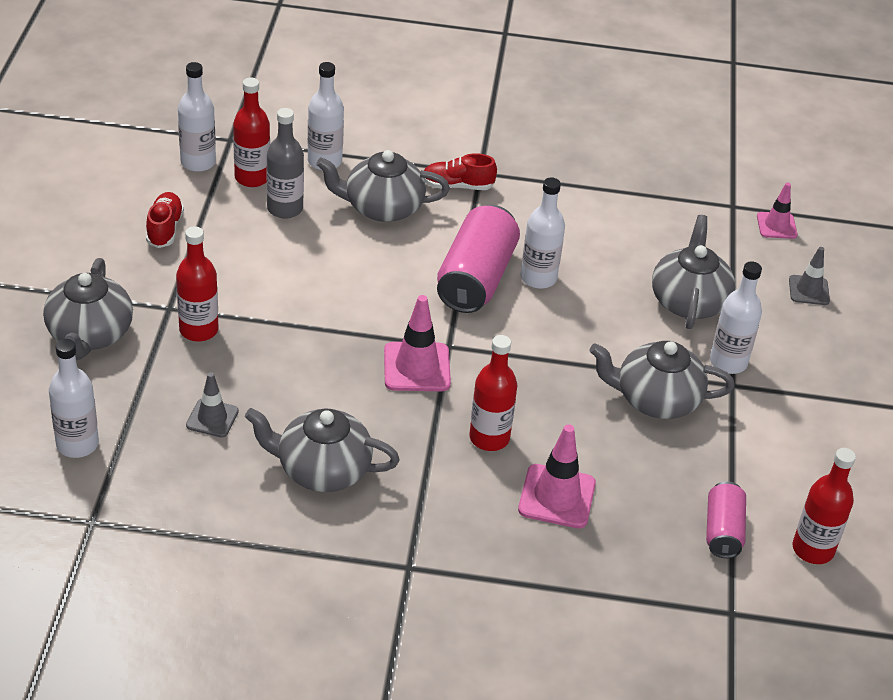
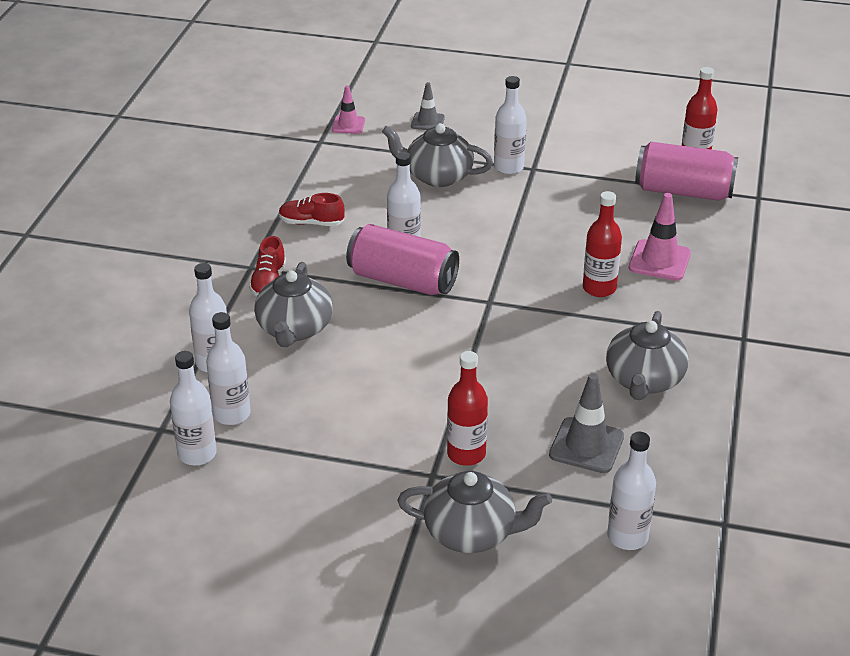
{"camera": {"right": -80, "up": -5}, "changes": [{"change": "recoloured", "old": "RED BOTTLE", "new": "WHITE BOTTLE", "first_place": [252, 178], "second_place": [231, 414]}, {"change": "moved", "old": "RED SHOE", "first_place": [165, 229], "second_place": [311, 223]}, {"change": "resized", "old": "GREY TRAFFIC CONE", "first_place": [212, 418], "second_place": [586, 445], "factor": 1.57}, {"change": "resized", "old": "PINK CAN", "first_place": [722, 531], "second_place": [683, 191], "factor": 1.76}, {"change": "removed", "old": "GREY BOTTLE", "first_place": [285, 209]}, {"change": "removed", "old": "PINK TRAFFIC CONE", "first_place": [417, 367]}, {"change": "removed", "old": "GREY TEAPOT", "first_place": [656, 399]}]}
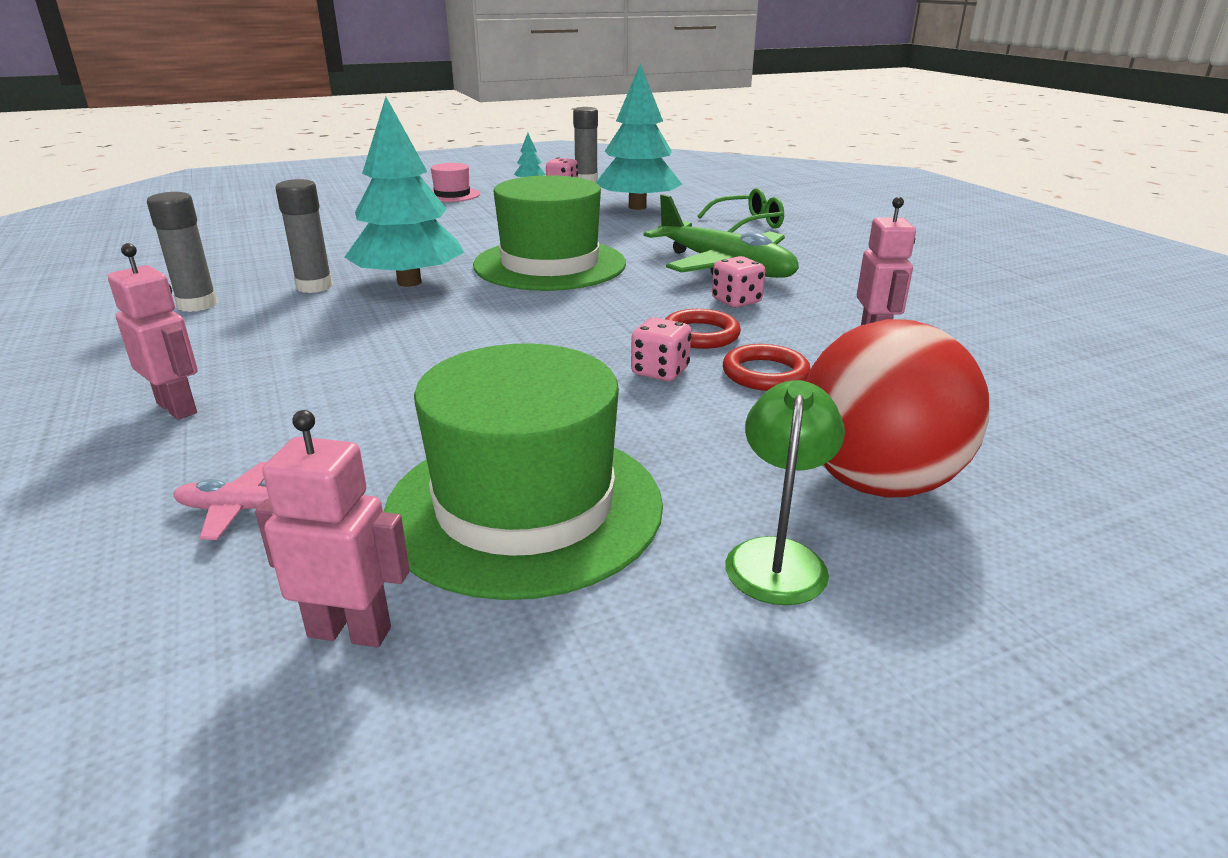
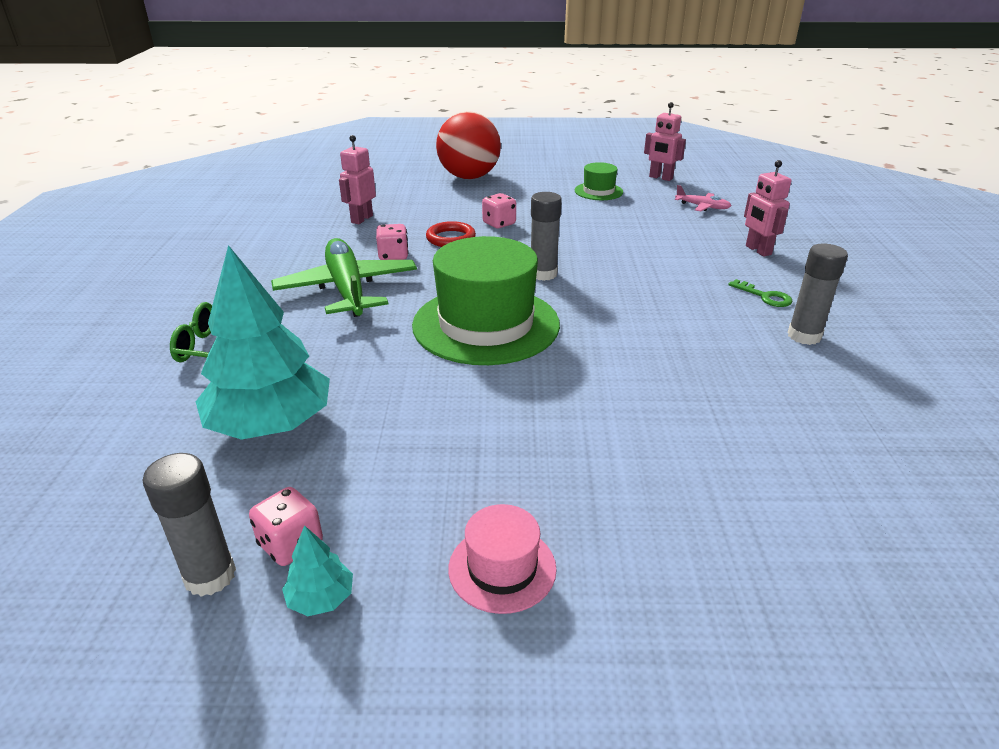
{"camera": {"right": -155, "up": 5}, "changes": [{"change": "moved", "old": "GREY GLUE STICK", "first_place": [314, 286], "second_place": [543, 274]}, {"change": "resized", "old": "GREEN HAT", "first_place": [524, 507], "second_place": [598, 191], "factor": 0.47}, {"change": "added", "new": "GREEN KEY", "second_place": [765, 296]}, {"change": "removed", "old": "TURQUOISE TREE", "first_place": [409, 282]}, {"change": "removed", "old": "RED RING", "first_place": [765, 374]}, {"change": "removed", "old": "GREEN LAMP", "first_place": [777, 557]}]}
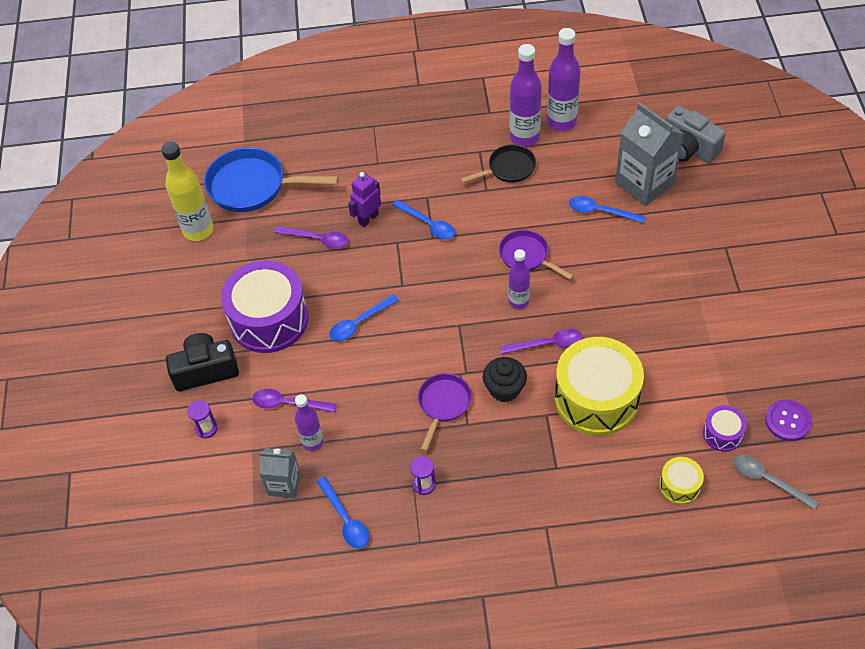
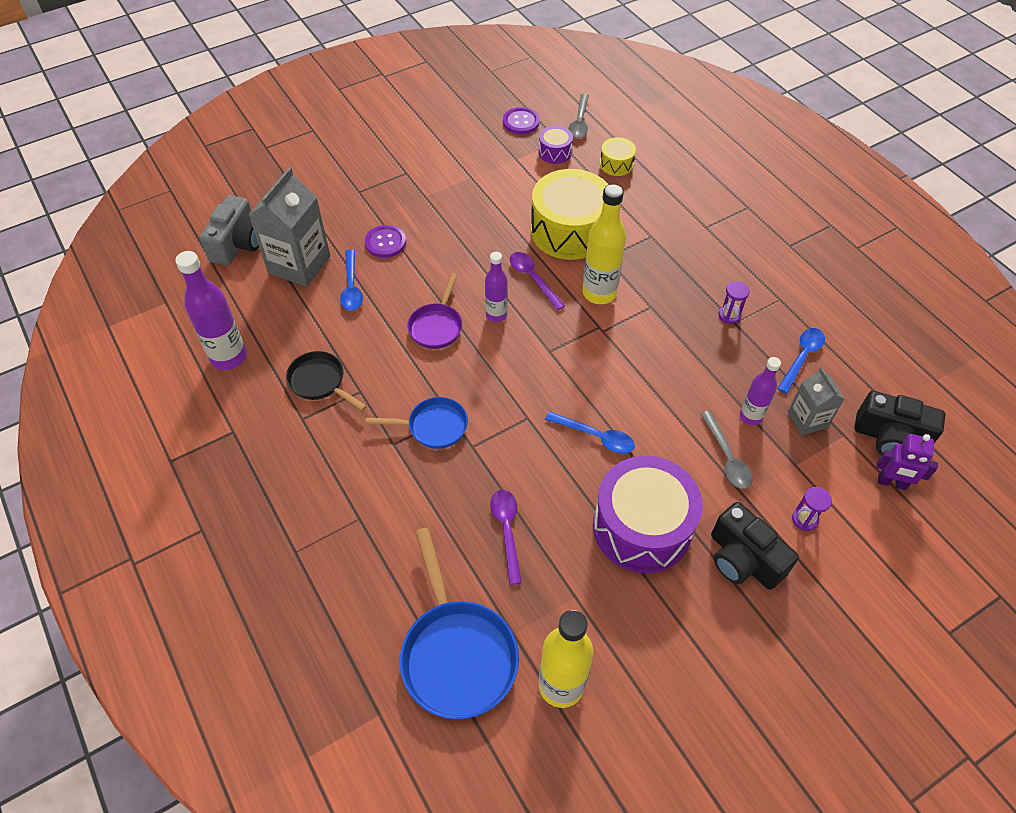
{"camera": {"right": -120, "up": 0}, "changes": [{"change": "added", "new": "PURPLE BUTTON", "second_place": [385, 242]}, {"change": "replaced", "old": "BLUE SPOON", "new": "BLUE PAN", "first_place": [428, 224], "second_place": [433, 426]}, {"change": "replaced", "old": "BLACK CUPCAKE", "new": "YELLOW BOTTLE", "first_place": [504, 389], "second_place": [599, 293]}, {"change": "recoloured", "old": "PURPLE SPOON", "new": "GREY SPOON", "first_place": [288, 403], "second_place": [726, 457]}, {"change": "added", "new": "BLACK CAMERA", "second_place": [890, 437]}, {"change": "moved", "old": "PURPLE ROBOT", "first_place": [368, 219], "second_place": [891, 483]}, {"change": "removed", "old": "PURPLE PAN", "first_place": [443, 404]}, {"change": "removed", "old": "PURPLE BOTTLE", "first_place": [524, 137]}]}
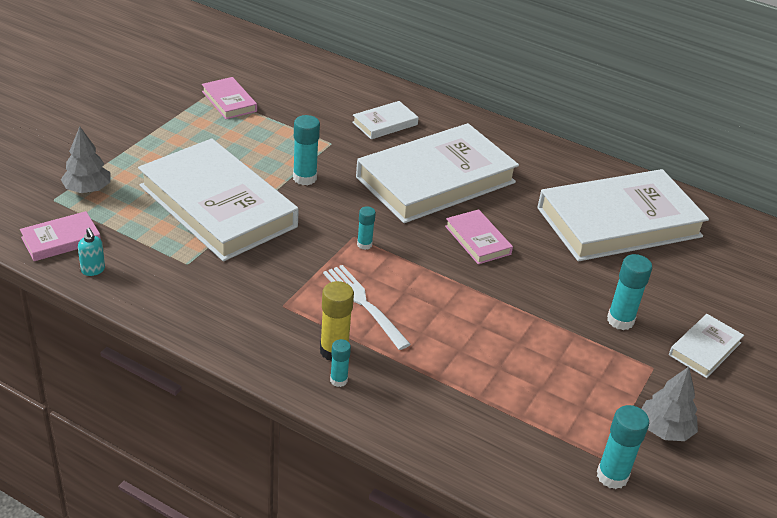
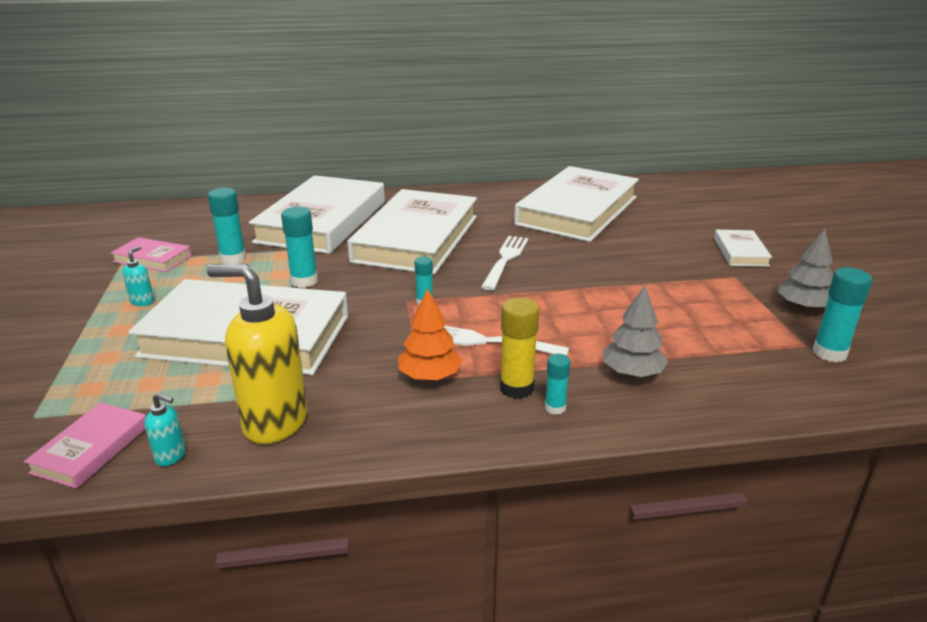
{"camera": {"right": -35, "up": -10}, "changes": [{"change": "added", "new": "TURQUOISE SOAP DISPENSER", "second_place": [142, 301]}, {"change": "added", "new": "YELLOW SOAP DISPENSER", "second_place": [274, 422]}, {"change": "moved", "old": "TURQUOISE GLUE STICK", "first_place": [620, 320], "second_place": [233, 259]}, {"change": "resized", "old": "WHITE BOOK", "first_place": [385, 123], "second_place": [322, 221], "factor": 2.29}, {"change": "added", "new": "ORANGE TREE", "second_place": [430, 376]}, {"change": "replaced", "old": "PINK BOOK", "new": "WHITE FORK", "first_place": [478, 240], "second_place": [505, 260]}, {"change": "moved", "old": "GREY TREE", "first_place": [87, 189], "second_place": [632, 373]}]}
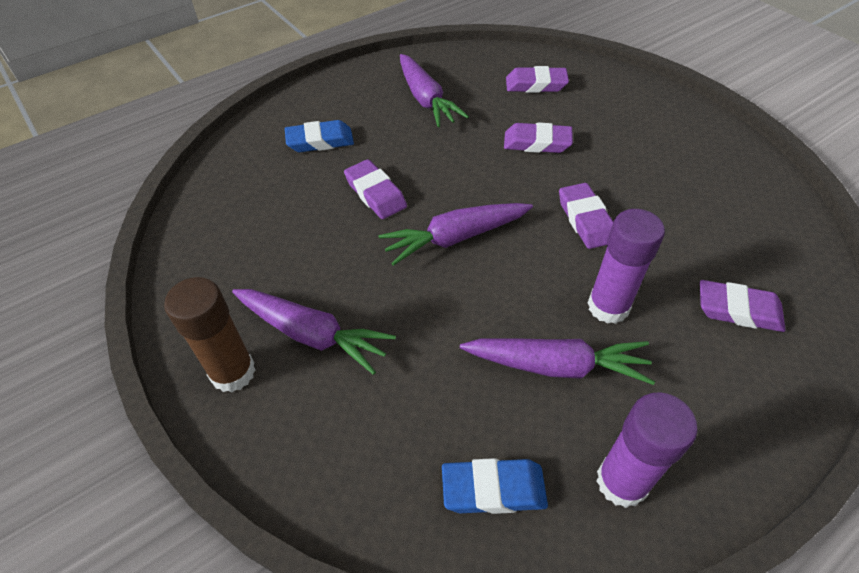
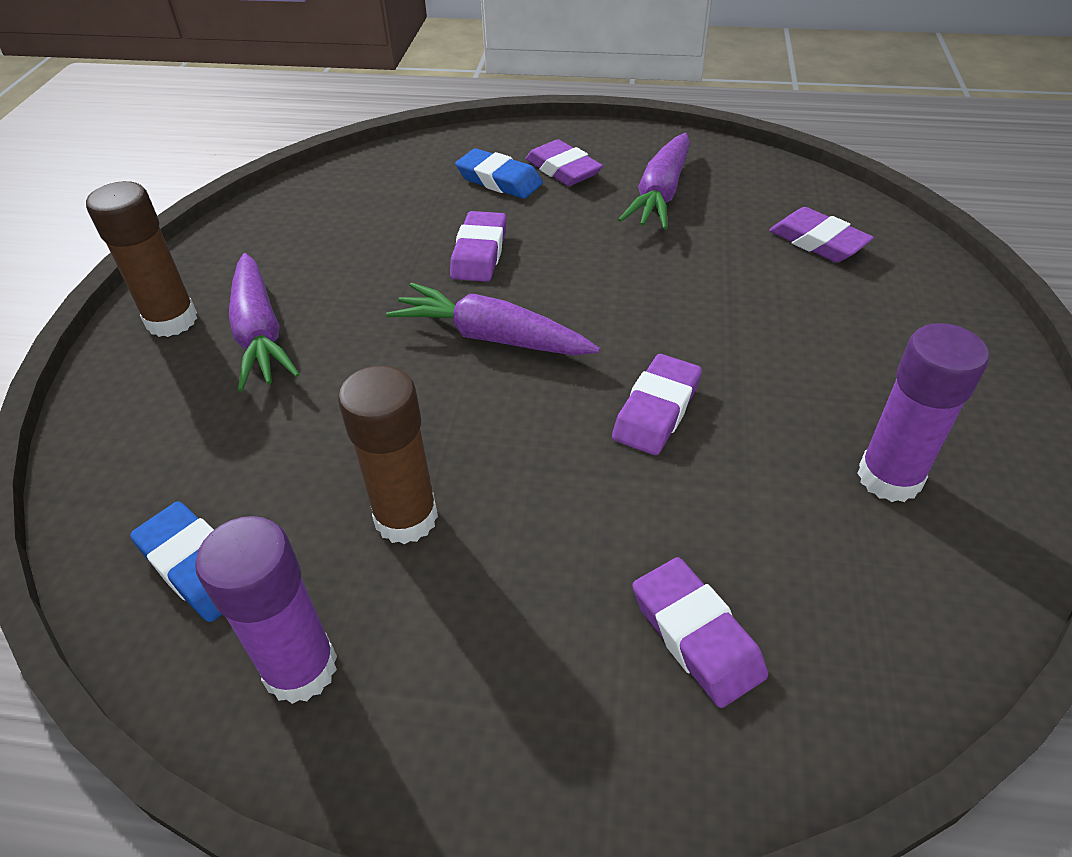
{"camera": {"right": 45, "up": -5}, "changes": [{"change": "replaced", "old": "PURPLE CARROT", "new": "BROWN GLUE STICK", "first_place": [556, 366], "second_place": [406, 518]}, {"change": "moved", "old": "PURPLE ERASER", "first_place": [537, 143], "second_place": [563, 169]}, {"change": "moved", "old": "PURPLE GLUE STICK", "first_place": [608, 306], "second_place": [889, 478]}]}
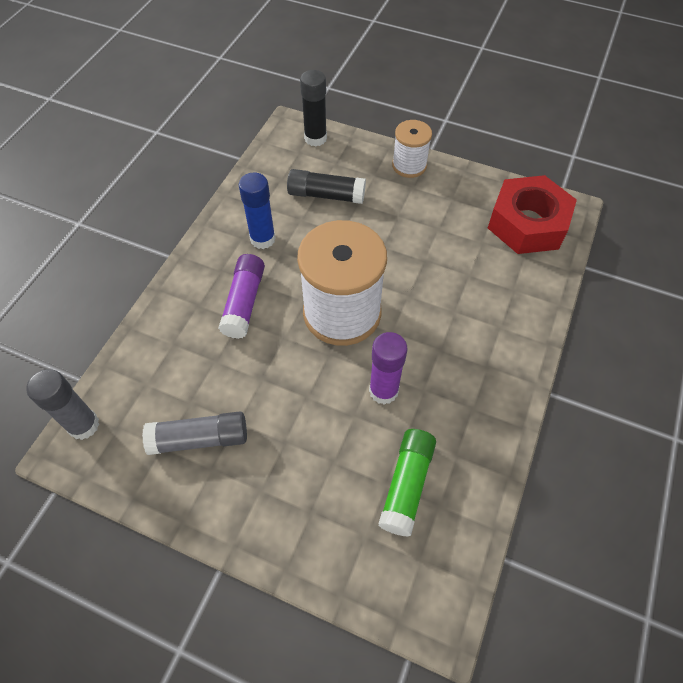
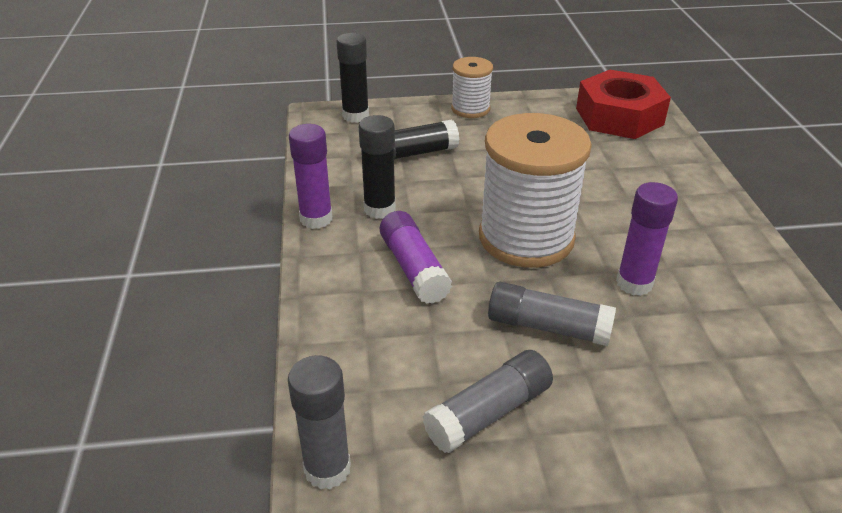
{"camera": {"right": -30, "up": -20}, "changes": [{"change": "added", "new": "PURPLE GLUE STICK", "second_place": [316, 219]}, {"change": "recoloured", "old": "BLUE GLUE STICK", "new": "BLACK GLUE STICK", "first_place": [262, 239], "second_place": [379, 209]}, {"change": "added", "new": "GREY GLUE STICK", "second_place": [547, 327]}, {"change": "removed", "old": "GREEN GLUE STICK", "first_place": [407, 485]}]}
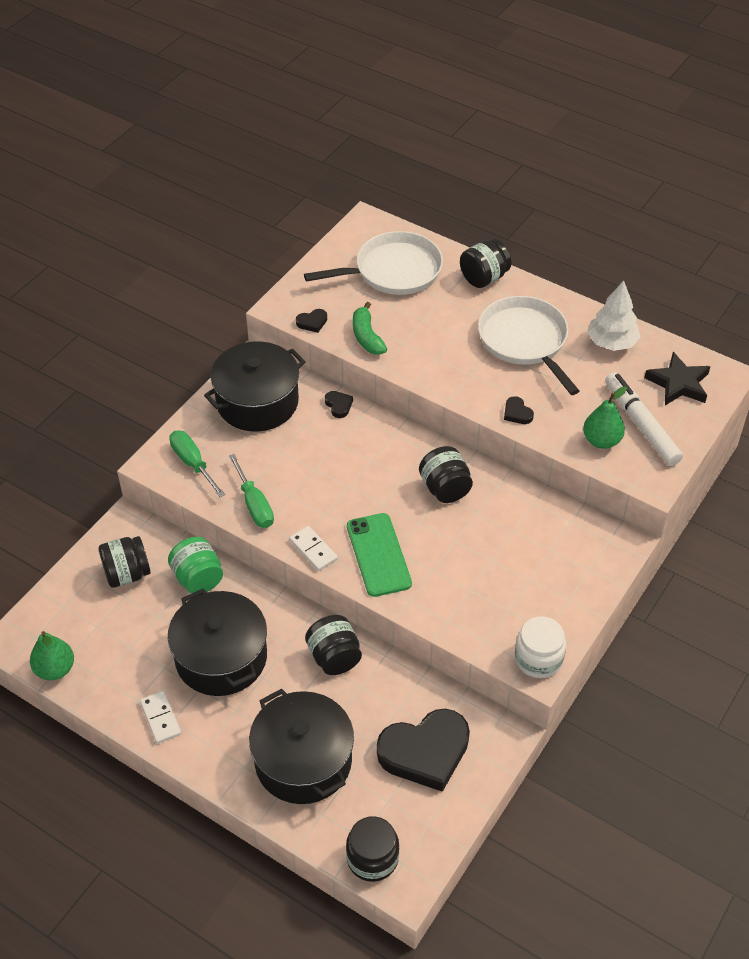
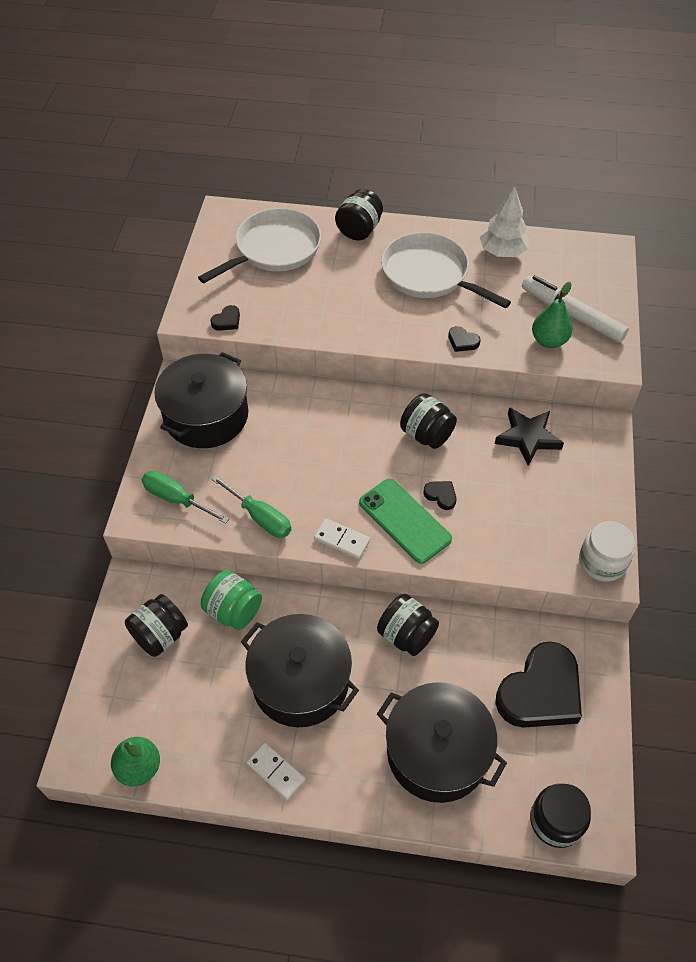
{"camera": {"right": -25, "up": 5}, "changes": [{"change": "moved", "old": "BLACK HEART", "first_place": [338, 405], "second_place": [441, 495]}, {"change": "moved", "old": "BLACK STAR", "first_place": [678, 383], "second_place": [528, 438]}, {"change": "removed", "old": "GREEN BANANA", "first_place": [367, 337]}]}
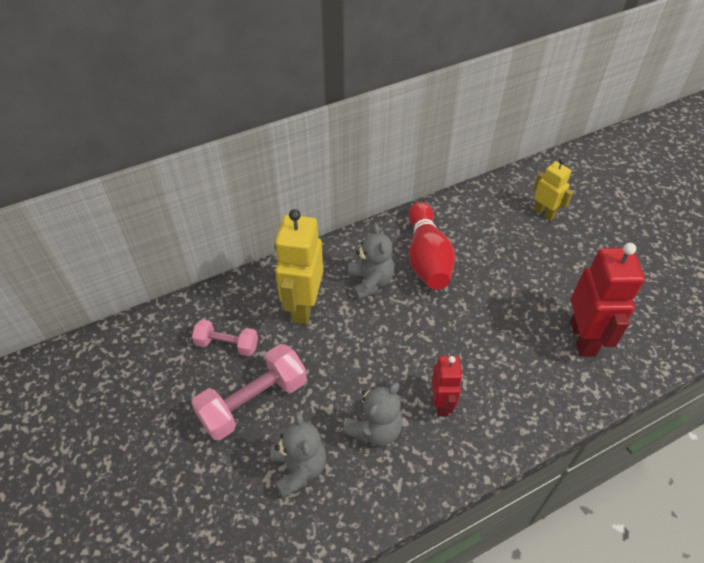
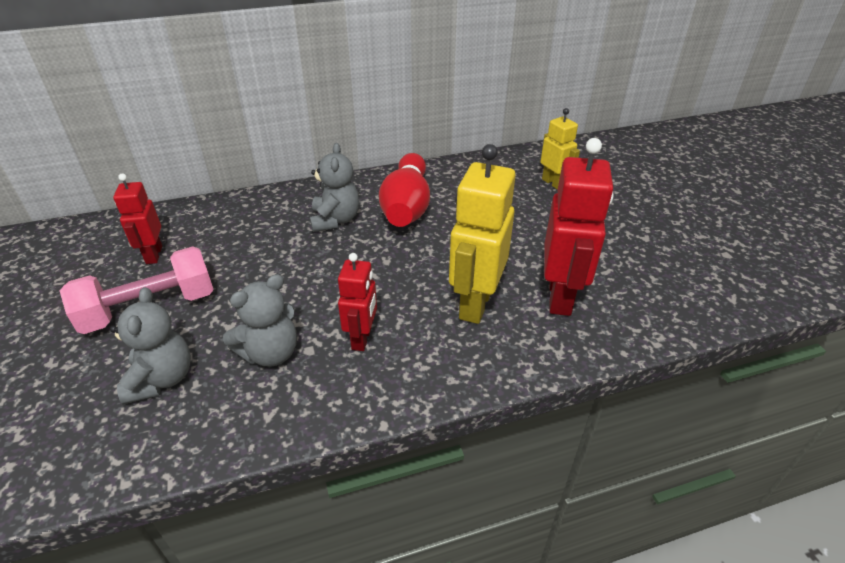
{"camera": {"right": 10, "up": -10}, "changes": [{"change": "replaced", "old": "PINK DUMBBELL", "new": "RED ROBOT", "first_place": [227, 345], "second_place": [153, 255]}, {"change": "moved", "old": "YELLOW ROBOT", "first_place": [303, 306], "second_place": [475, 304]}]}
